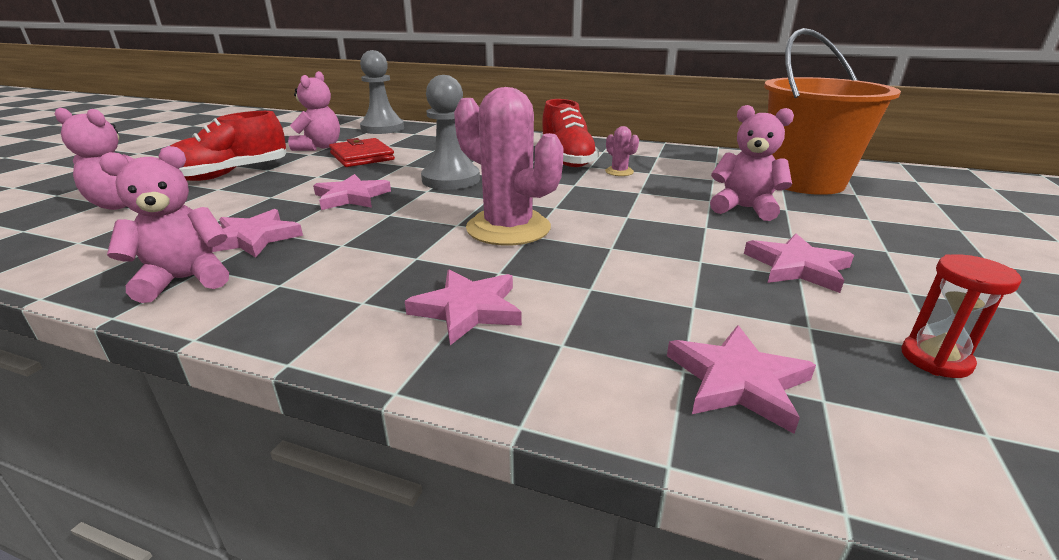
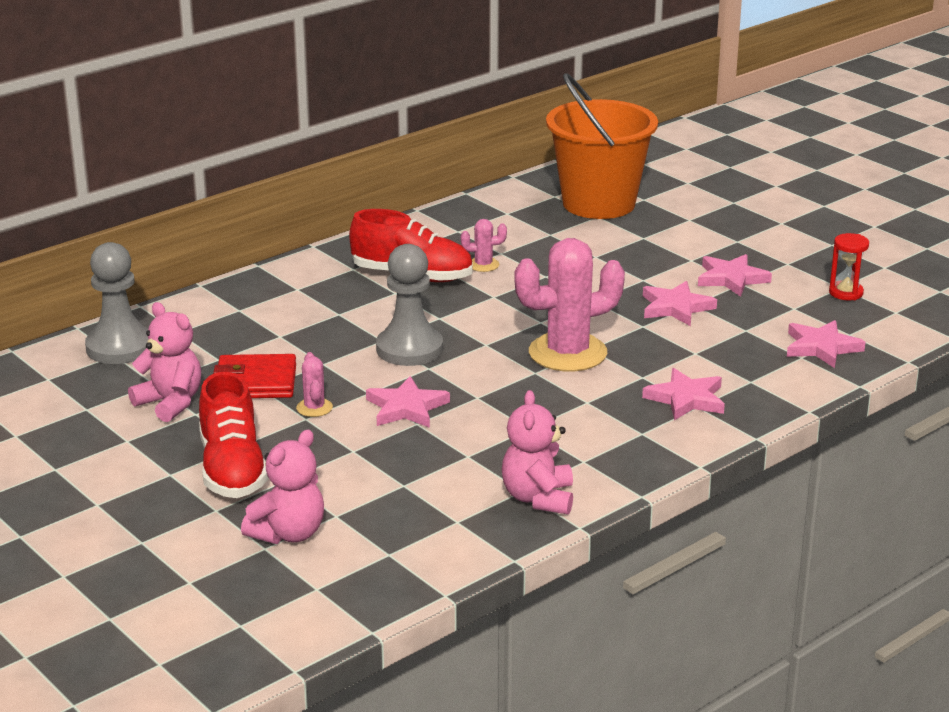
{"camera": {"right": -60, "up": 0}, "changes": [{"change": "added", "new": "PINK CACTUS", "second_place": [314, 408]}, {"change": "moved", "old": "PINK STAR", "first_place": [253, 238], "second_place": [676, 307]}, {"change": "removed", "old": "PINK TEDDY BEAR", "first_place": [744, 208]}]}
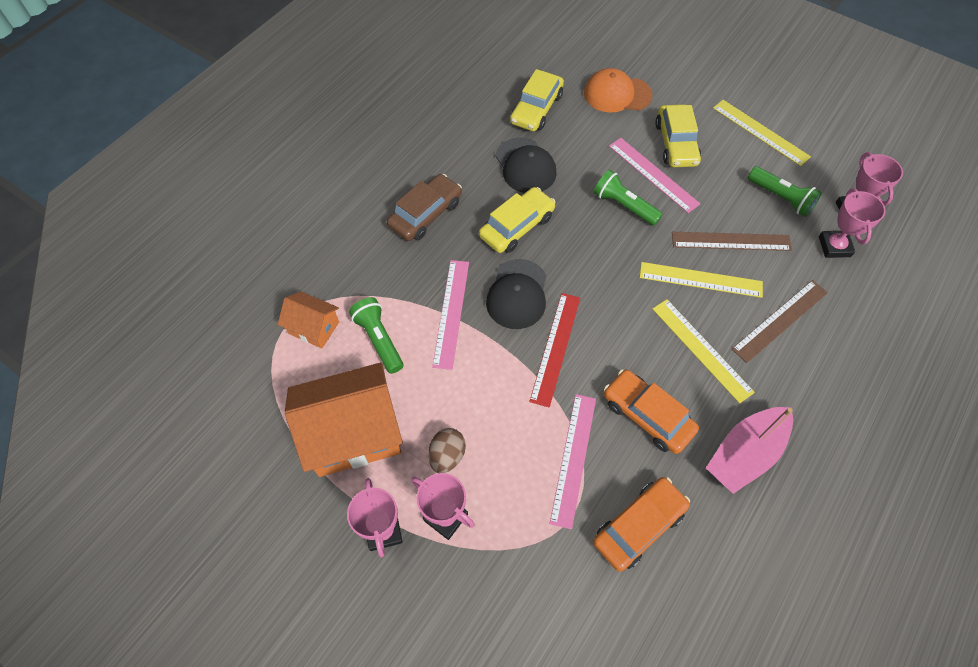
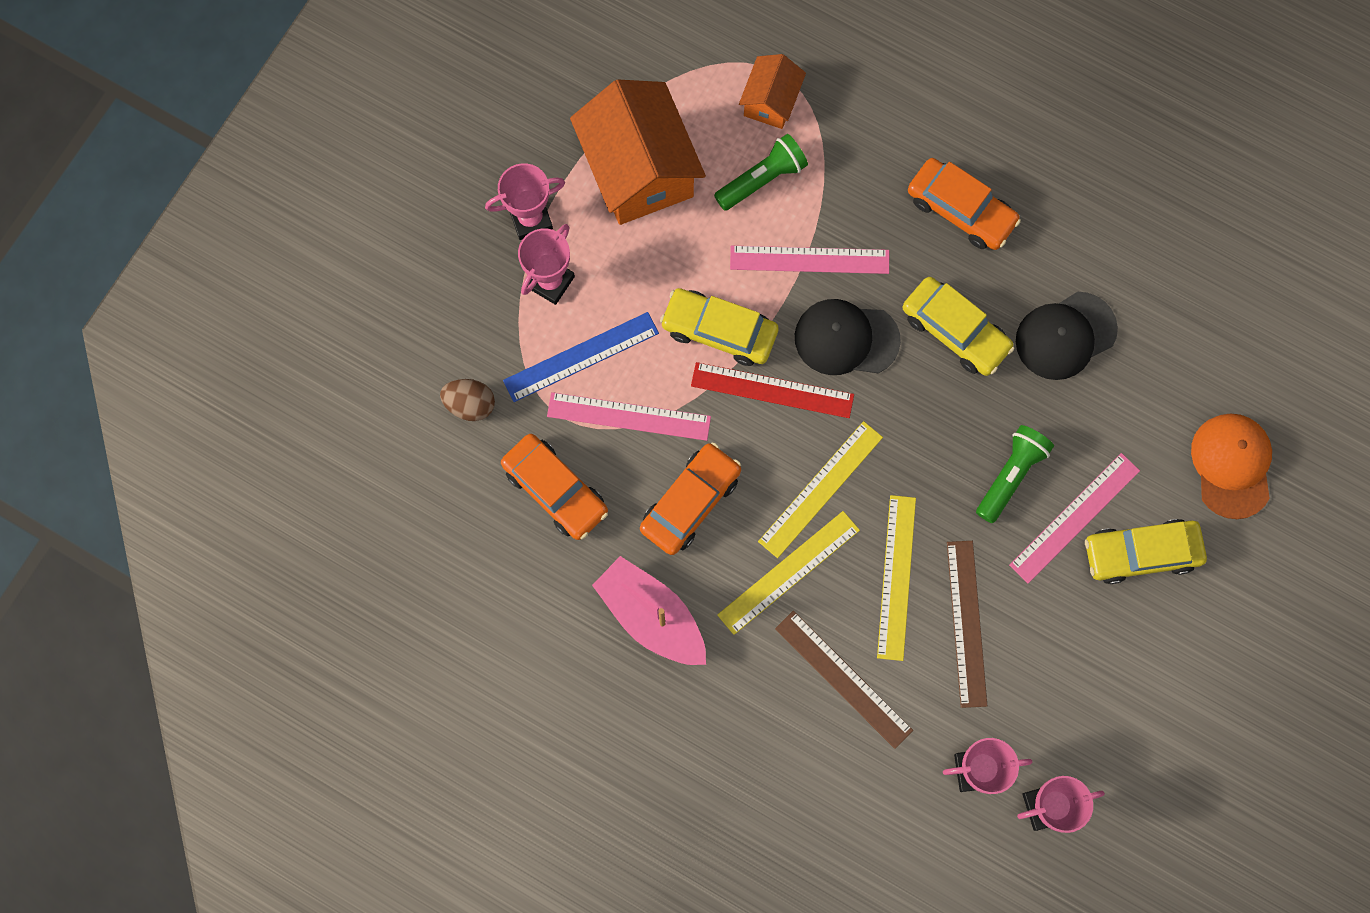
{"camera": {"right": 85, "up": 15}, "changes": [{"change": "moved", "old": "BROWN EGG", "first_place": [447, 456], "second_place": [470, 404]}, {"change": "added", "new": "BLUE RULER", "second_place": [581, 357]}, {"change": "moved", "old": "YELLOW CAR", "first_place": [536, 109], "second_place": [719, 331]}, {"change": "moved", "old": "YELLOW RULER", "first_place": [760, 132], "second_place": [820, 489]}, {"change": "recoloured", "old": "BROWN CAR", "new": "ORANGE CAR", "first_place": [425, 214], "second_place": [960, 210]}, {"change": "removed", "old": "GREEN FLASHLIGHT", "first_place": [781, 198]}]}
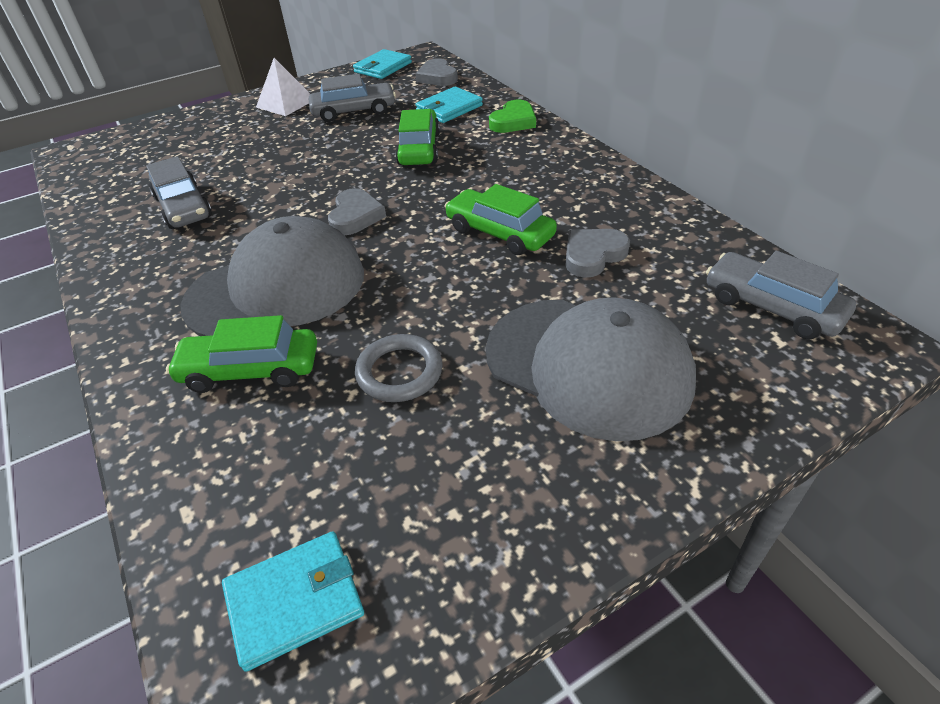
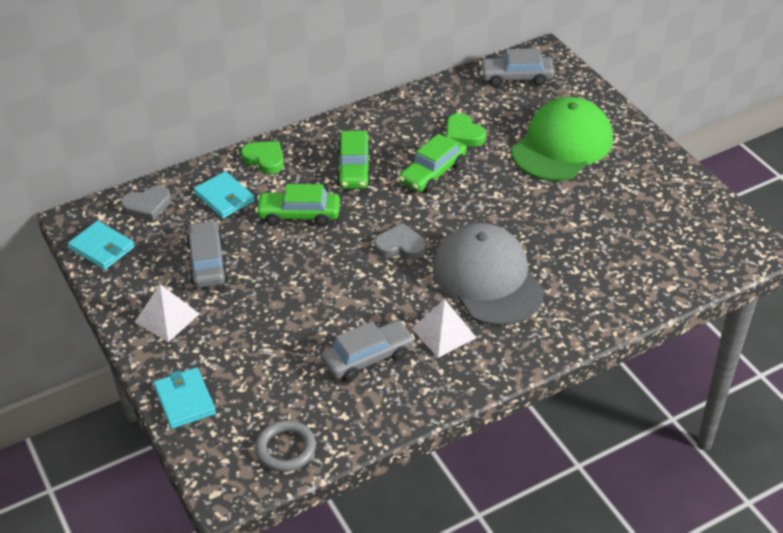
{"camera": {"right": -90, "up": 0}, "changes": [{"change": "moved", "old": "TURQUOISE WALLET", "first_place": [295, 600], "second_place": [184, 400]}, {"change": "moved", "old": "GREY RING", "first_place": [399, 372], "second_place": [286, 449]}, {"change": "moved", "old": "GREEN CAR", "first_place": [250, 370], "second_place": [354, 168]}, {"change": "added", "new": "WHITE PYRAMID", "second_place": [443, 333]}, {"change": "recoloured", "old": "GREY HEART", "new": "GREEN HEART", "first_place": [593, 255], "second_place": [463, 134]}, {"change": "turned", "old": "GREY CAR", "first_place": [772, 307], "second_place": [516, 77], "degrees": 45}, {"change": "recoloured", "old": "GREY CAP", "new": "GREEN CAP", "first_place": [588, 366], "second_place": [562, 145]}]}
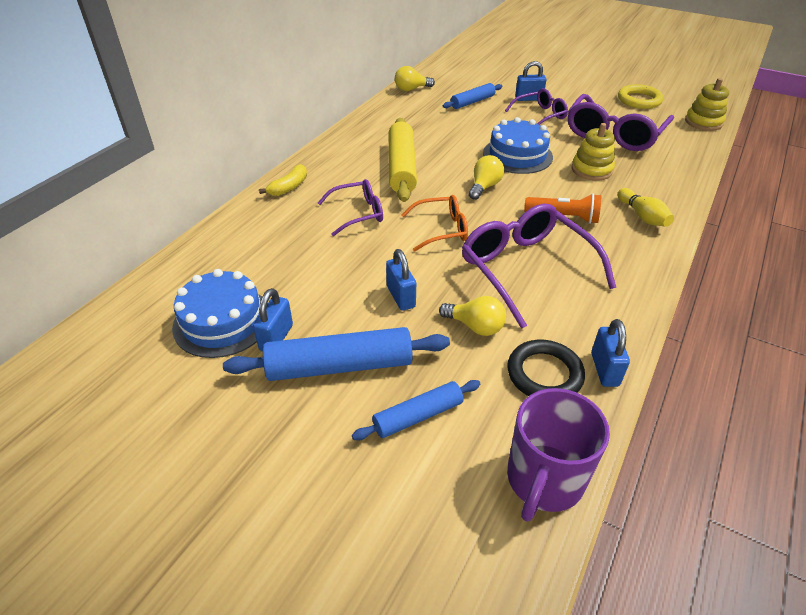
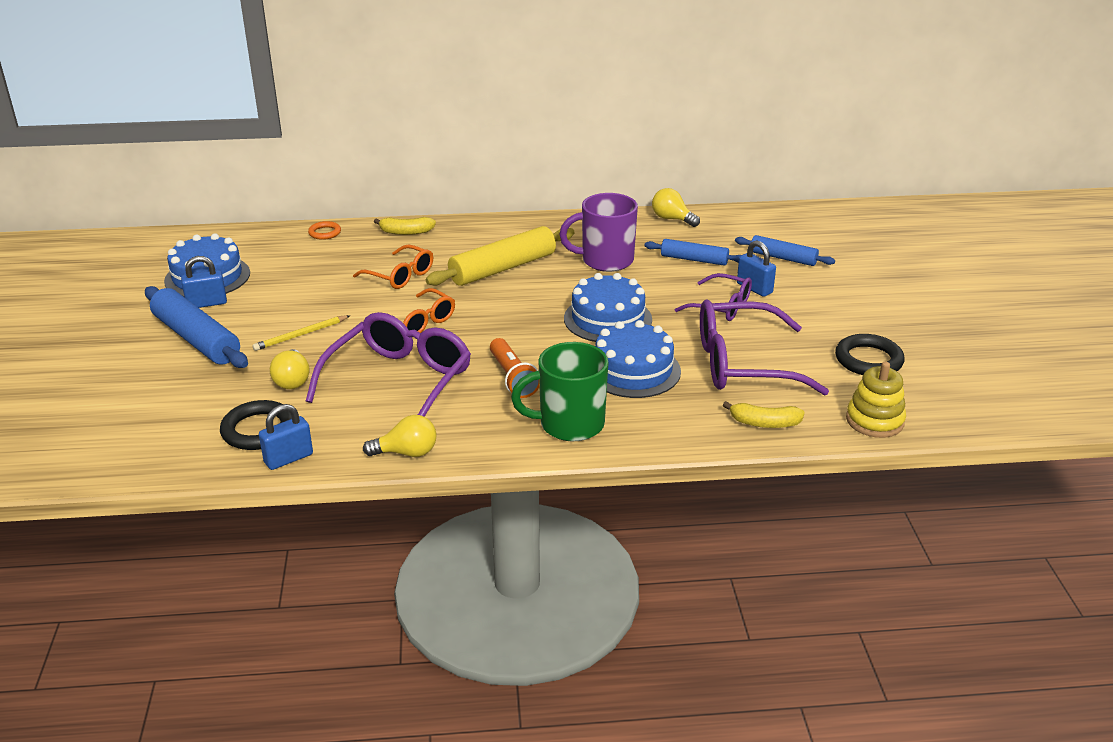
{"camera": {"right": 55, "up": -10}, "changes": [{"change": "replaced", "old": "BLUE PADLOCK", "new": "YELLOW PENCIL", "first_place": [401, 297], "second_place": [300, 335]}, {"change": "added", "new": "ORANGE RING", "second_place": [324, 233]}, {"change": "recoloured", "old": "PURPLE GLASSES", "new": "ORANGE GLASSES", "first_place": [358, 213], "second_place": [400, 276]}, {"change": "moved", "old": "YELLOW LIGHT BULB", "first_place": [484, 187], "second_place": [407, 453]}, {"change": "replaced", "old": "YELLOW BOWLING PIN", "new": "GREEN MUG", "first_place": [642, 216], "second_place": [569, 424]}, {"change": "moved", "old": "PURPLE MUG", "first_place": [544, 480], "second_place": [605, 260]}, {"change": "replaced", "old": "YELLOW STACKING TOY", "new": "BLUE CAKE", "first_place": [591, 170], "second_place": [633, 370]}, {"change": "added", "new": "YELLOW BANANA", "second_place": [764, 423]}, {"change": "moved", "old": "BLUE ROLLING PIN", "first_place": [418, 416], "second_place": [783, 258]}, {"change": "recoloured", "old": "YELLOW RING", "new": "BLACK RING", "first_place": [639, 100], "second_place": [868, 360]}]}
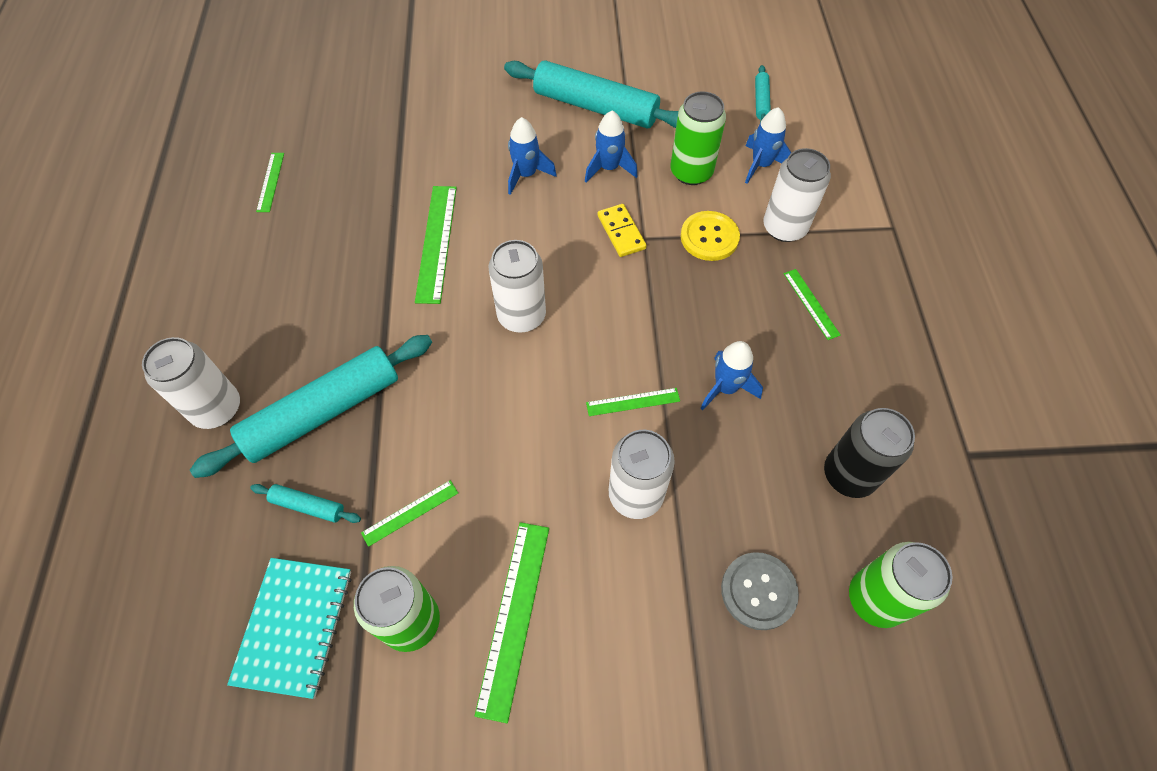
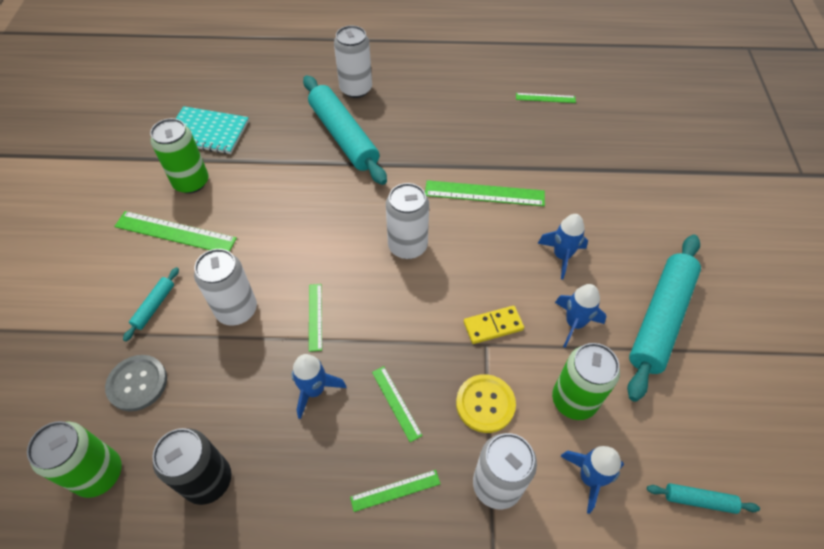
{"camera": {"right": 95, "up": -5}, "changes": [{"change": "moved", "old": "TURQUOISE ROLLING PIN", "first_place": [308, 506], "second_place": [154, 306]}, {"change": "moved", "old": "GREEN RULER", "first_place": [410, 512], "second_place": [396, 403]}]}
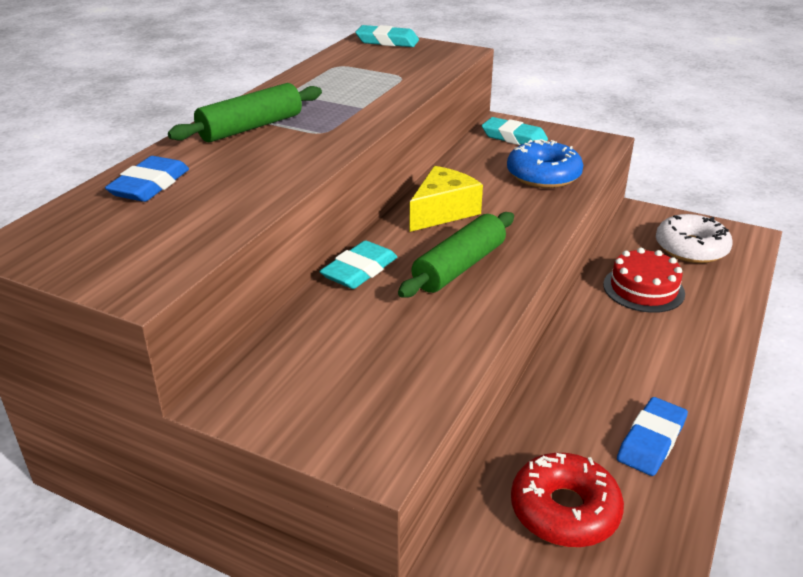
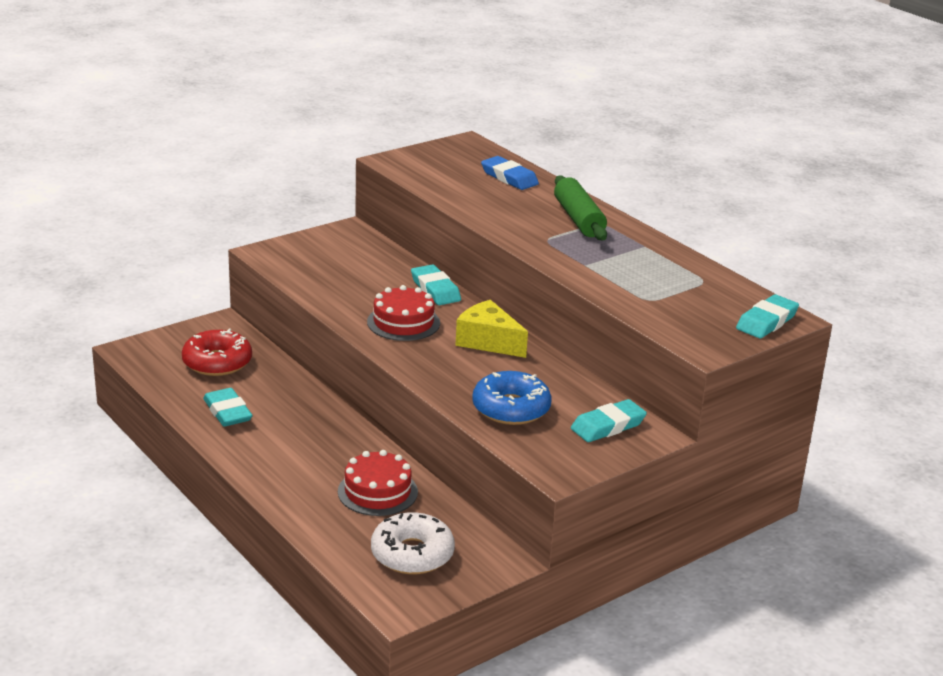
{"camera": {"right": 115, "up": -5}, "changes": [{"change": "recoloured", "old": "BLUE ERASER", "new": "TURQUOISE ERASER", "first_place": [651, 441], "second_place": [227, 412]}, {"change": "replaced", "old": "GREEN ROLLING PIN", "new": "RED CAKE", "first_place": [459, 267], "second_place": [403, 322]}, {"change": "turned", "old": "YELLOW CHEESE", "first_place": [443, 212], "second_place": [488, 341], "degrees": 150}]}
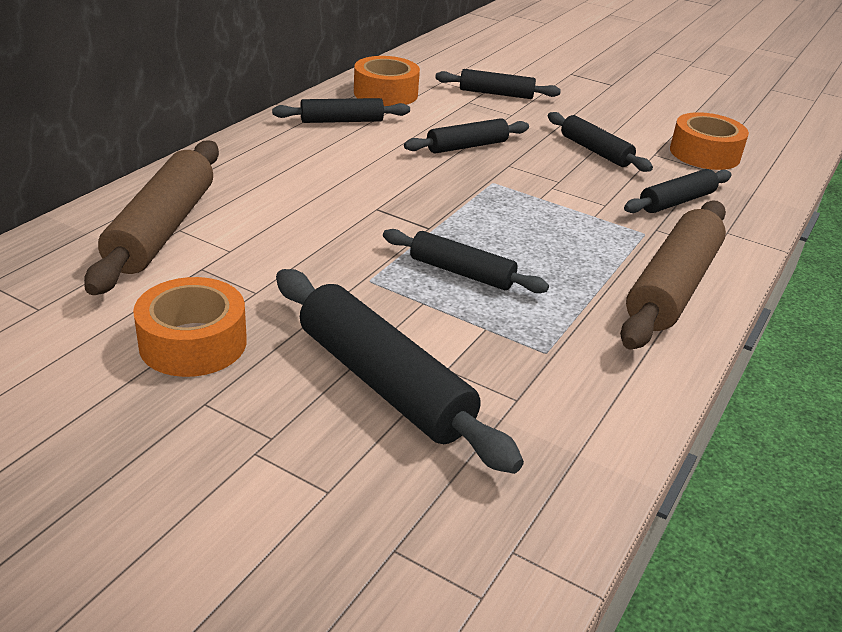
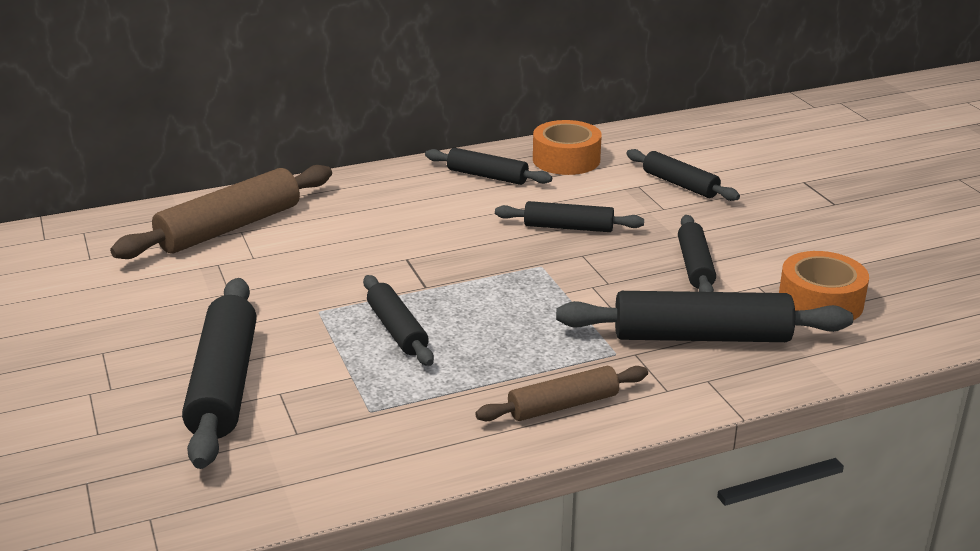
{"camera": {"right": 40, "up": -5}, "changes": [{"change": "resized", "old": "BROWN ROLLING PIN", "first_place": [672, 287], "second_place": [563, 405], "factor": 0.59}, {"change": "resized", "old": "BLACK ROLLING PIN", "first_place": [676, 201], "second_place": [701, 337], "factor": 1.69}, {"change": "removed", "old": "ORANGE TAPE", "first_place": [193, 343]}]}
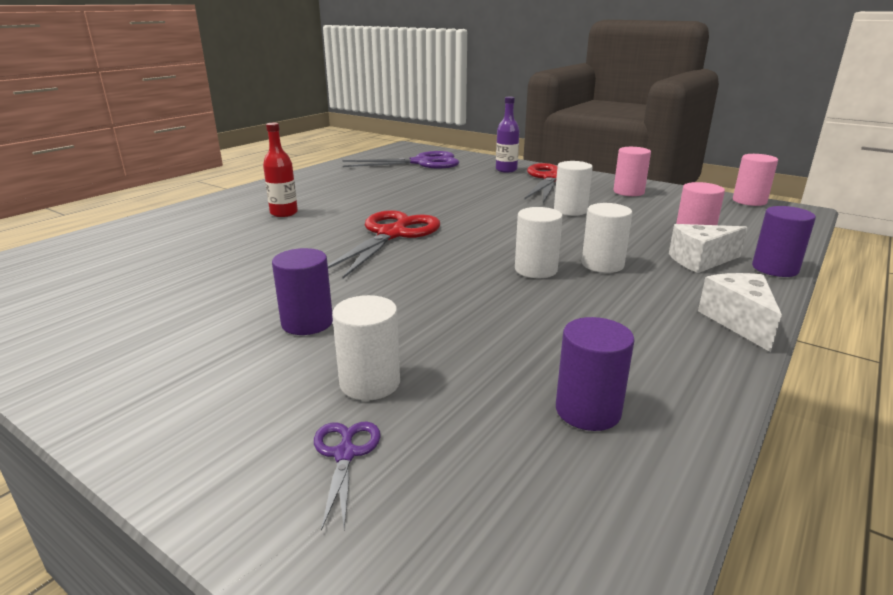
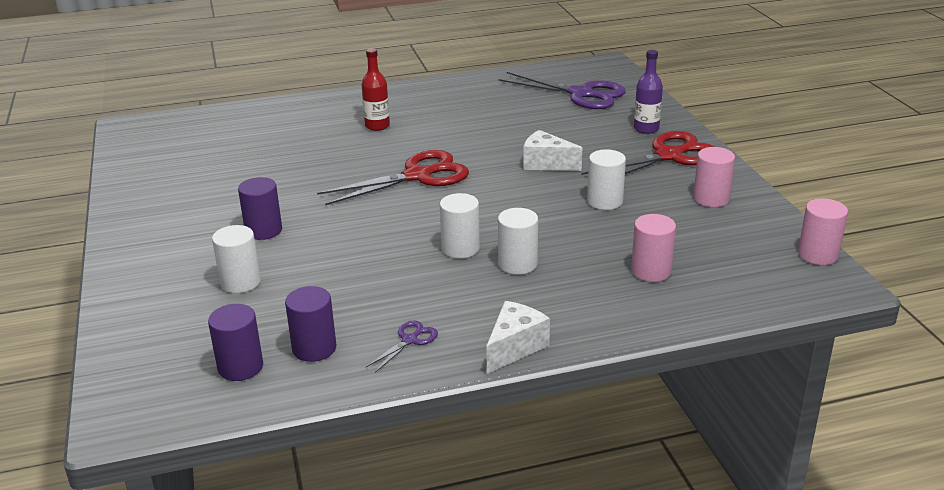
{"camera": {"right": 40, "up": 5}, "changes": [{"change": "moved", "old": "PURPLE CYLINDER", "first_place": [775, 268], "second_place": [240, 367]}, {"change": "moved", "old": "PURPLE SCISSORS", "first_place": [345, 454], "second_place": [409, 340]}, {"change": "moved", "old": "WHITE CHEESE", "first_place": [700, 261], "second_place": [546, 164]}]}
